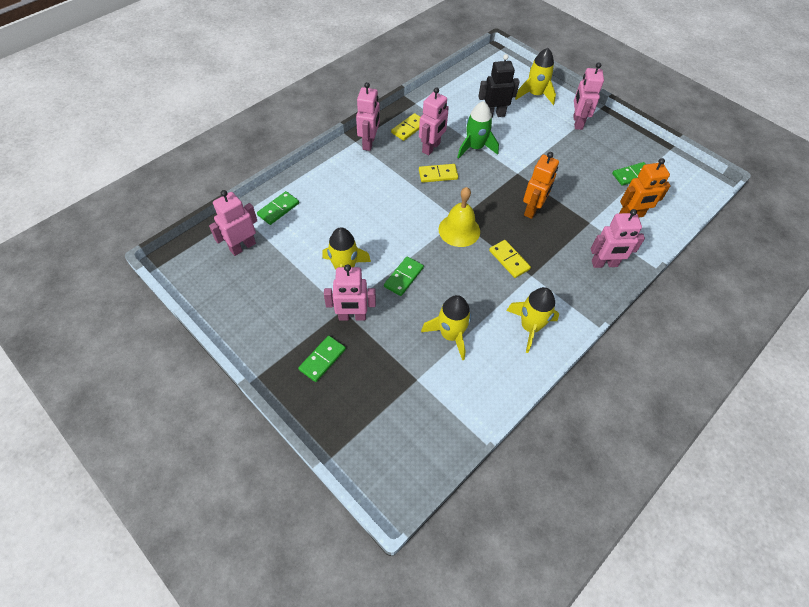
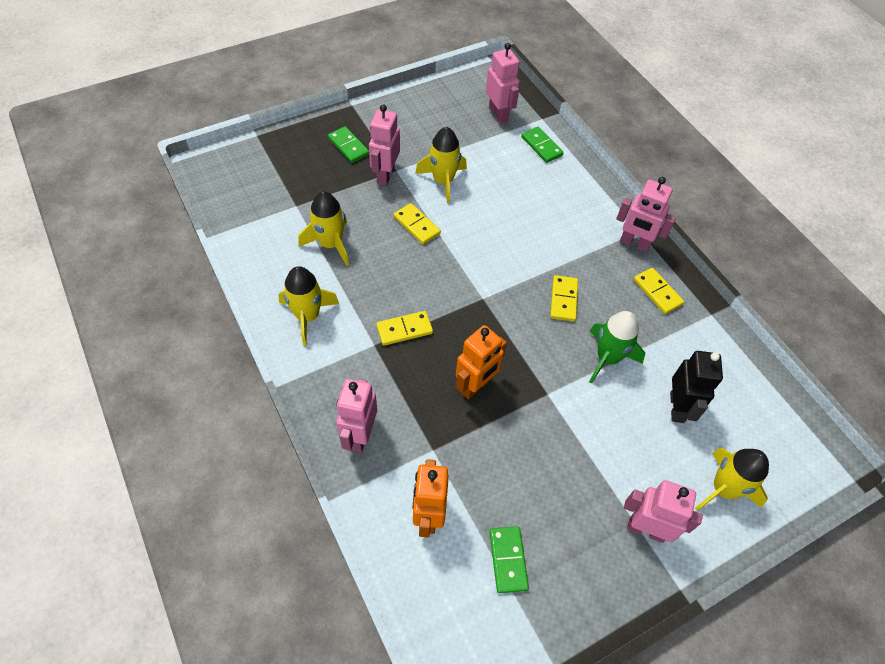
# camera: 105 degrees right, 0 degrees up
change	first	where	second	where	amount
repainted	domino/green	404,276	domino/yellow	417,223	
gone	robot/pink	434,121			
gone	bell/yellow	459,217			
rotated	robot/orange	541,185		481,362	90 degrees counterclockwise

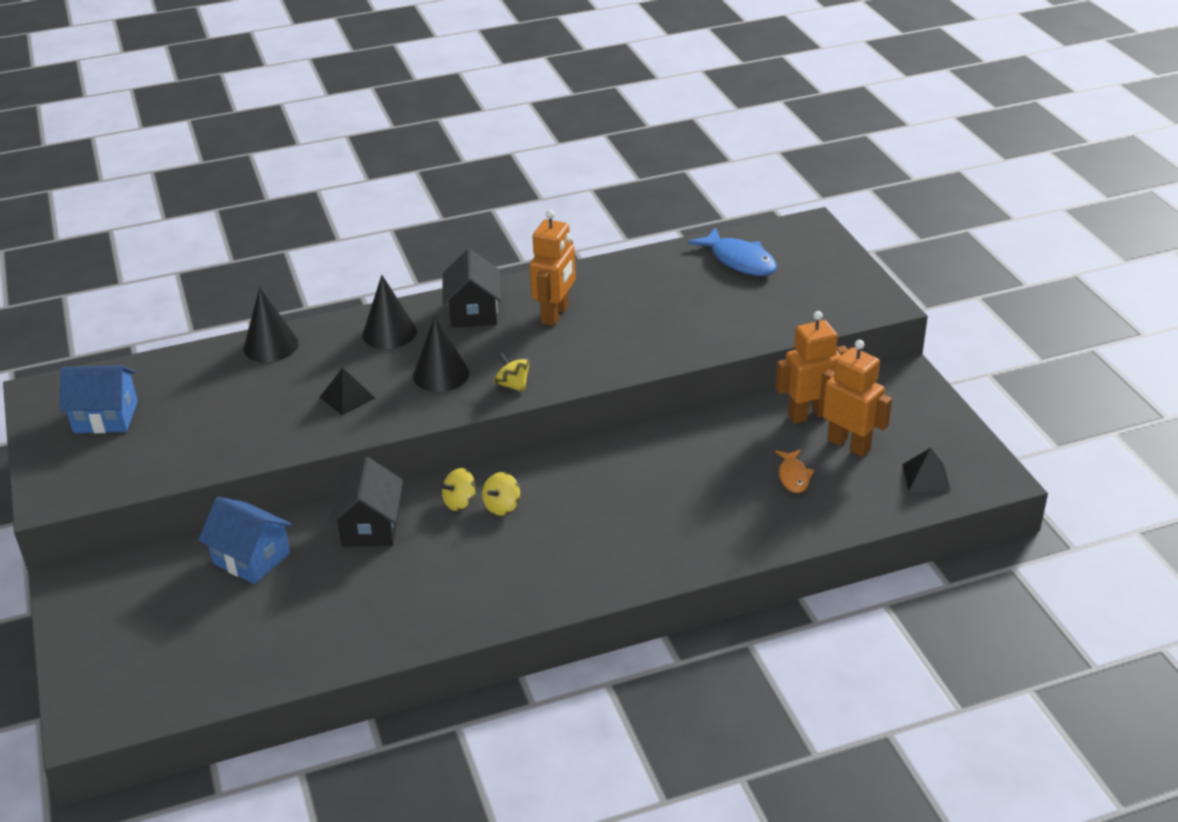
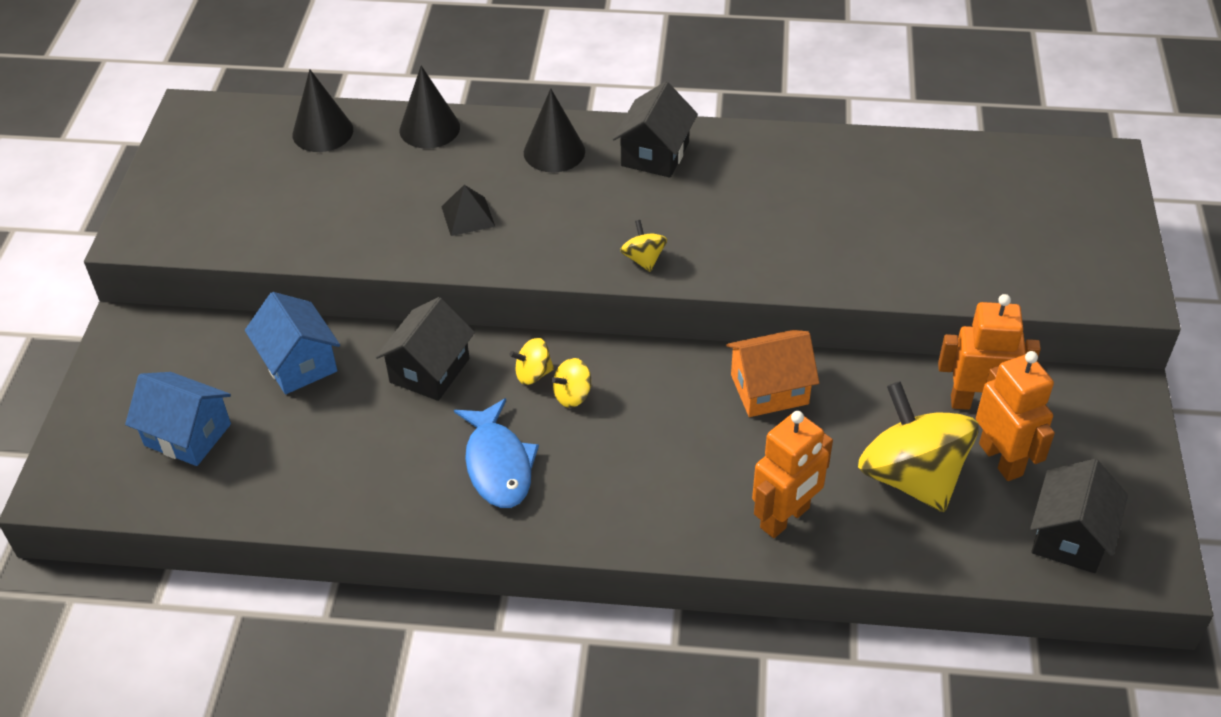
# camera: 25 degrees right, 10 degrees up
change	first	where	second	where	amount
shifted	house/blue	98,399		178,419	
shifted	cone/black	441,353		323,110	
shifted	robot/orange	553,268		792,474	
shifted	fish/blue	732,251		496,453	
swapped	fish/orange	794,471	spinning top/yellow	918,446	
swapped	pyramid/black	926,470	house/black	1079,516	
new			house/orange	772,373	

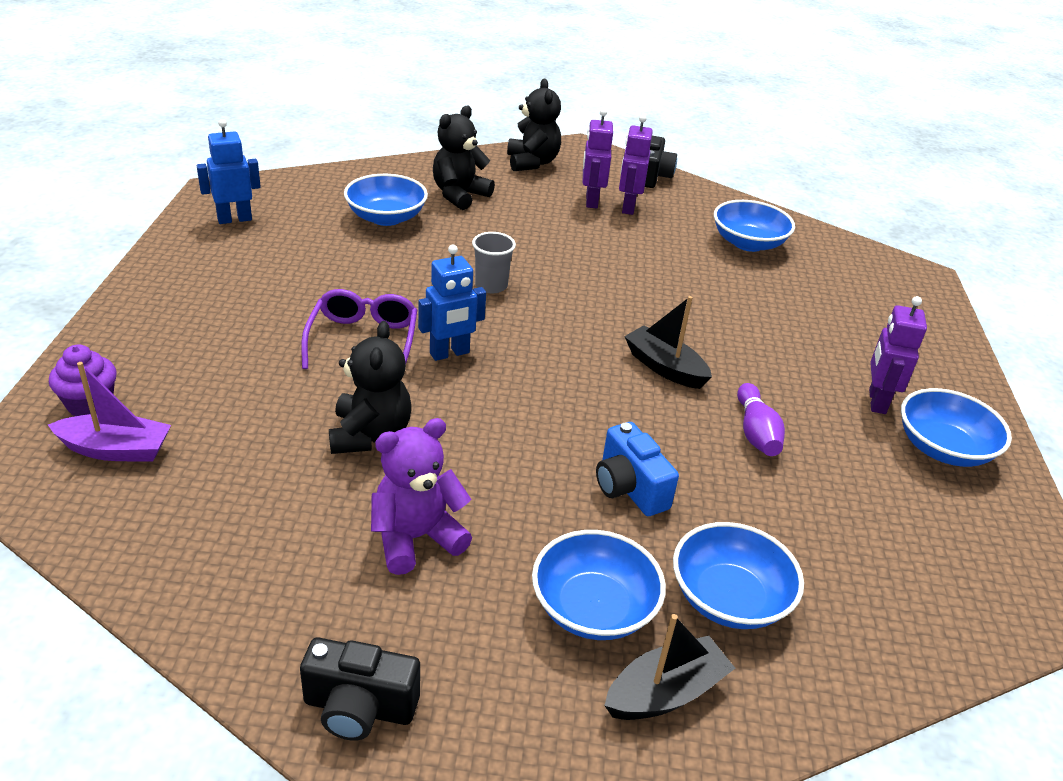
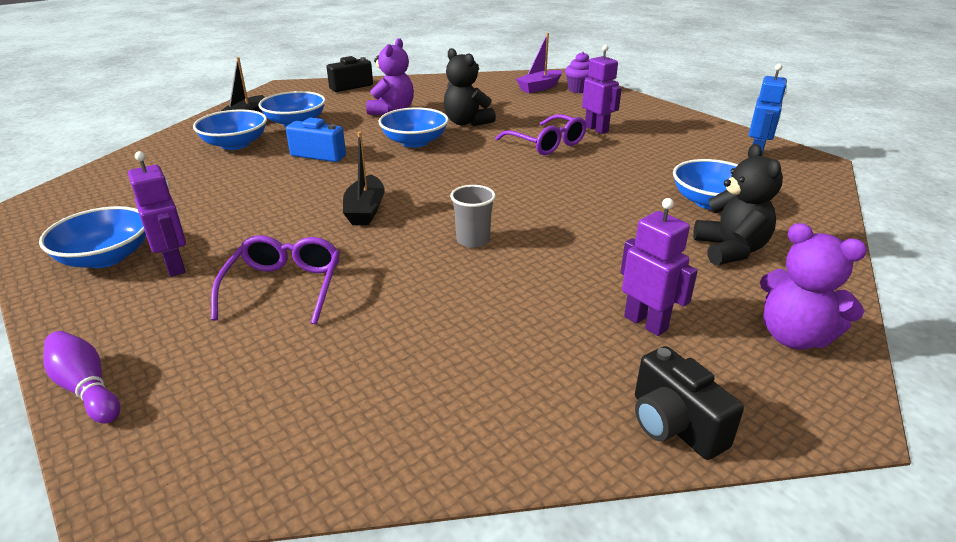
# camera: 140 degrees right, 5 degrees down
change	first	where	second	where	amount
gone	robot/blue	452,303			
shifted	cup/grey	494,262		473,216	
repainted	teddy bear/black	534,125	teddy bear/purple	813,286	
shifted	robot/purple	636,165		602,89	
rotated	boat/black	668,342		364,178	90 degrees clockwise
shifted	bowl/blue	754,226		413,127	
shifted	bowling pin/purple	761,419		81,377	
new			glasses/purple	275,280	

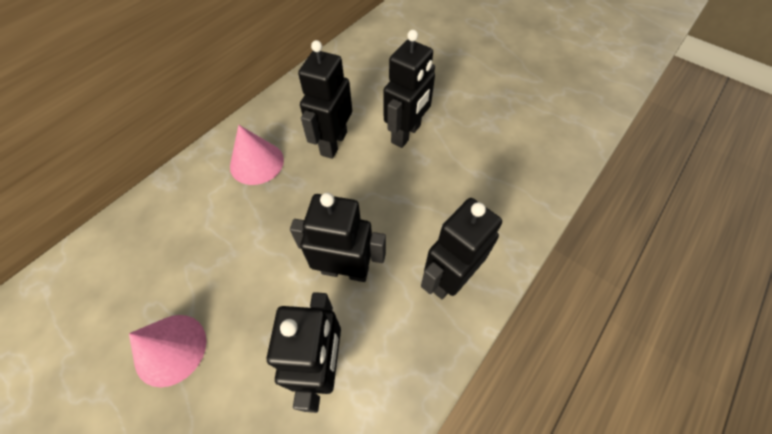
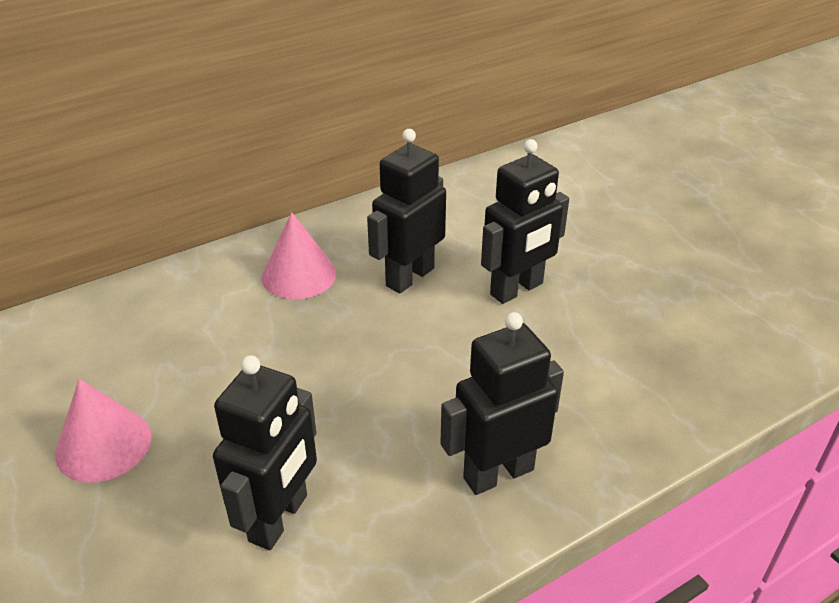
# camera: 20 degrees right, 20 degrees down
change	first	where	second	where	amount
gone	robot/black	338,237			

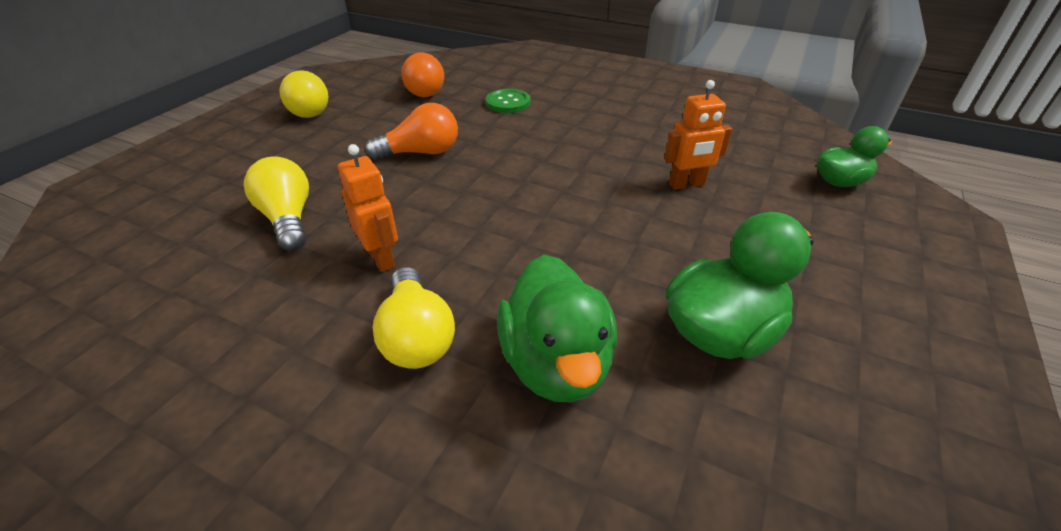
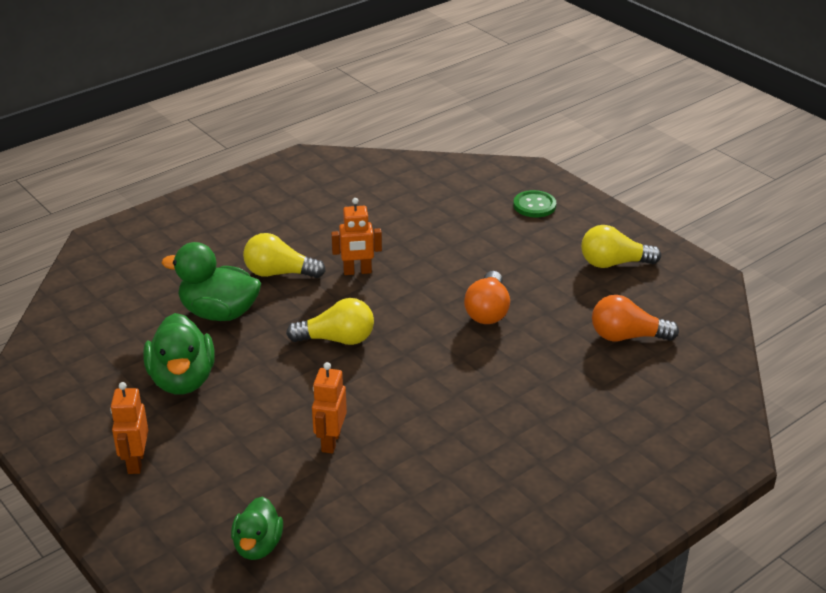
# camera: 115 degrees right, 5 degrees down
change	first	where	second	where	amount
shifted	light bulb/yellow	276,203		330,321	
shifted	button/green	508,101		534,203	
new			robot/orange	129,428	

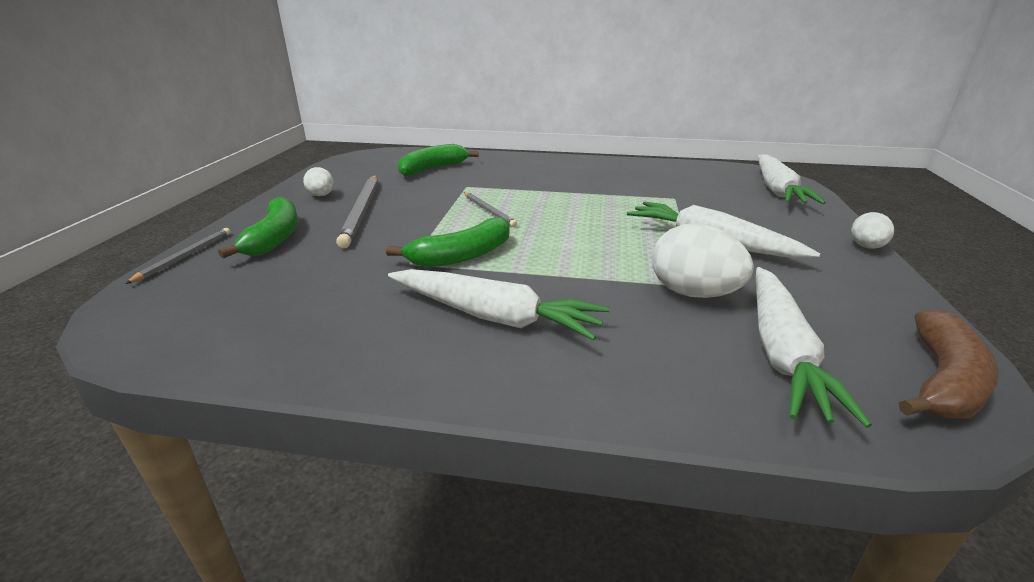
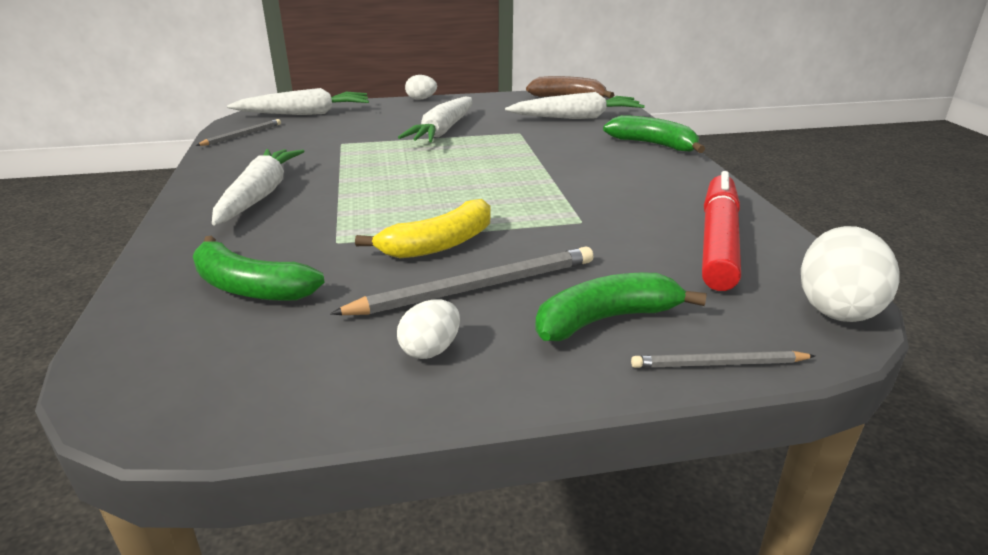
# camera: 110 degrees left, 0 degrees up
change	first	where	second	where	amount
shifted	banana/green	448,242		654,134	
shifted	carrot/white	498,305		258,187	
shifted	pencil/grey	490,209		238,132	
shifted	egg/white	703,260		850,274	
new			banana/yellow	422,228	
new			marker/red	721,231	

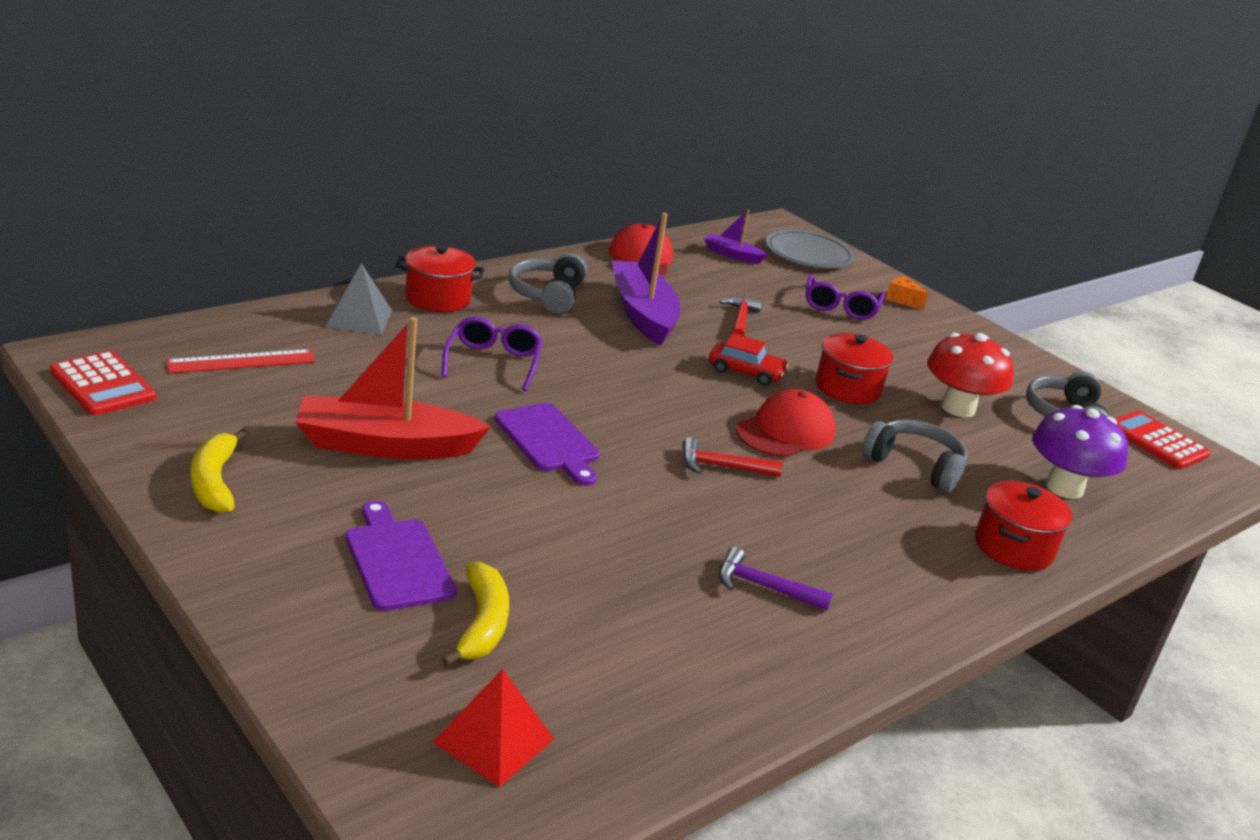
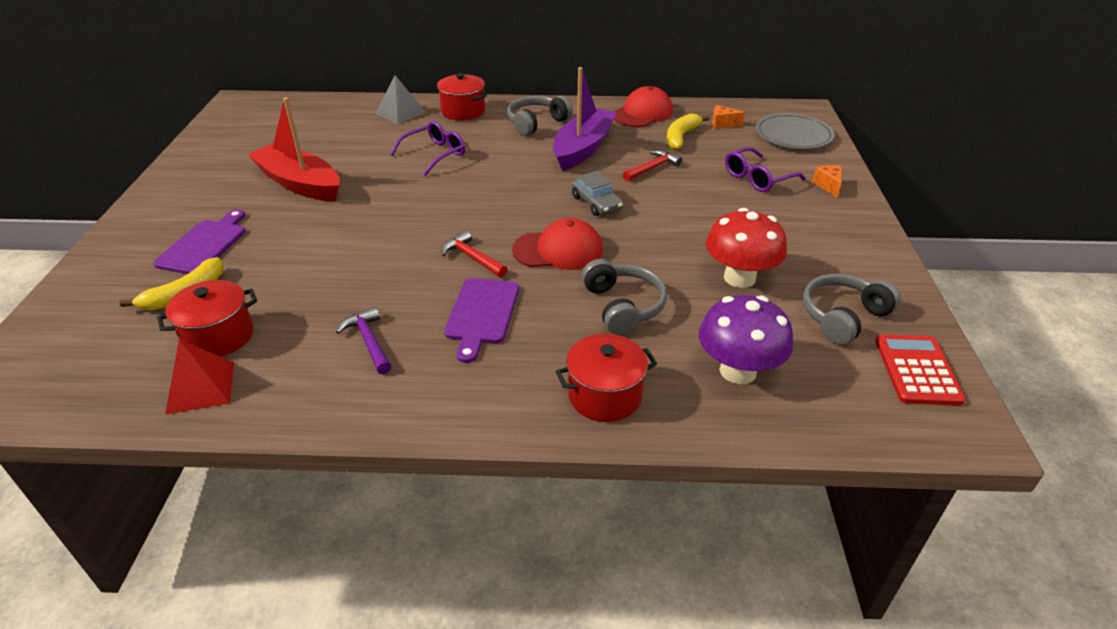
# camera: 45 degrees right, 10 degrees up
change	first	where	second	where	amount
gone	calculator/red	103,383			
gone	ruler/red	241,361			
shifted	banana/yellow	219,471		688,131	
shifted	pyramid/red	493,728		199,377	
shifted	cutting board/purple	547,444		481,320	
swapped	boat/purple	735,236	cheese/orange	728,117	
repainted	car/red	749,359	car/grey	597,193	
shifted	pot/red	854,368		207,318	

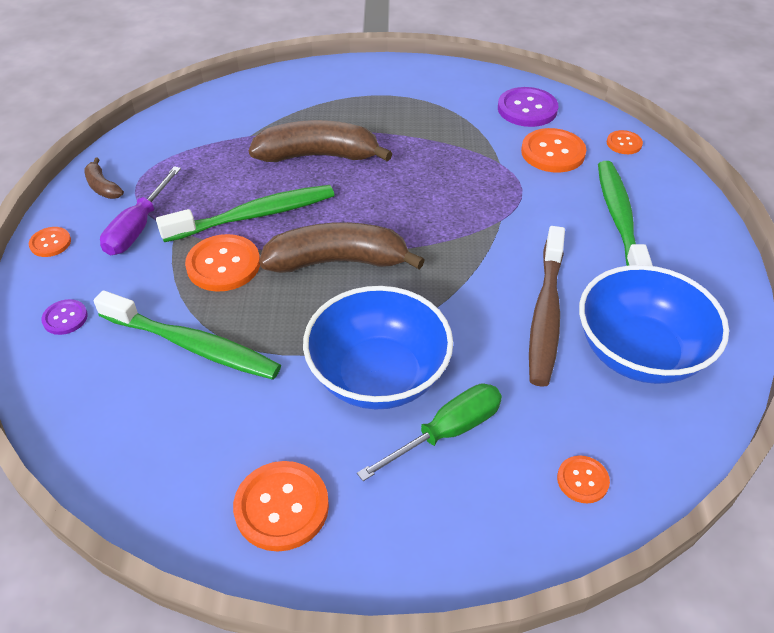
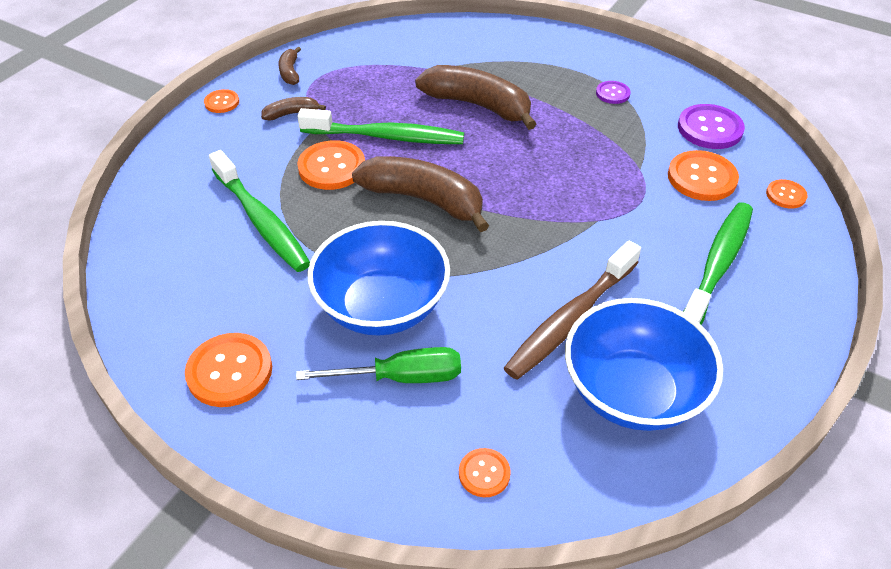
# camera: 30 degrees right, 0 degrees up
change	first	where	second	where	amount
shifted	button/purple	64,317		613,92	
swapped	screwdriver/purple	140,210	banana/brown	293,108	

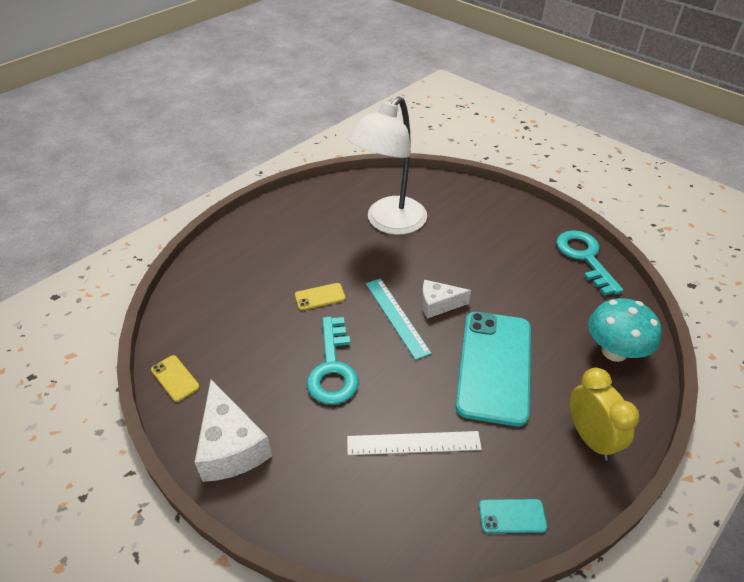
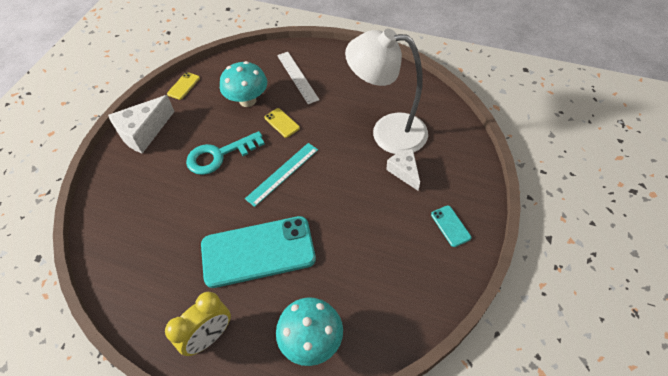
# camera: 70 degrees right, 10 degrees up
change	first	where	second	where	amount
shifted	ruler/white	414,443		298,78	
shifted	cheese/white	446,299		403,170	
shifted	phone/turquoise	513,516		451,226	
gone	key/turquoise	589,263			
new			mushroom/turquoise	243,84	

